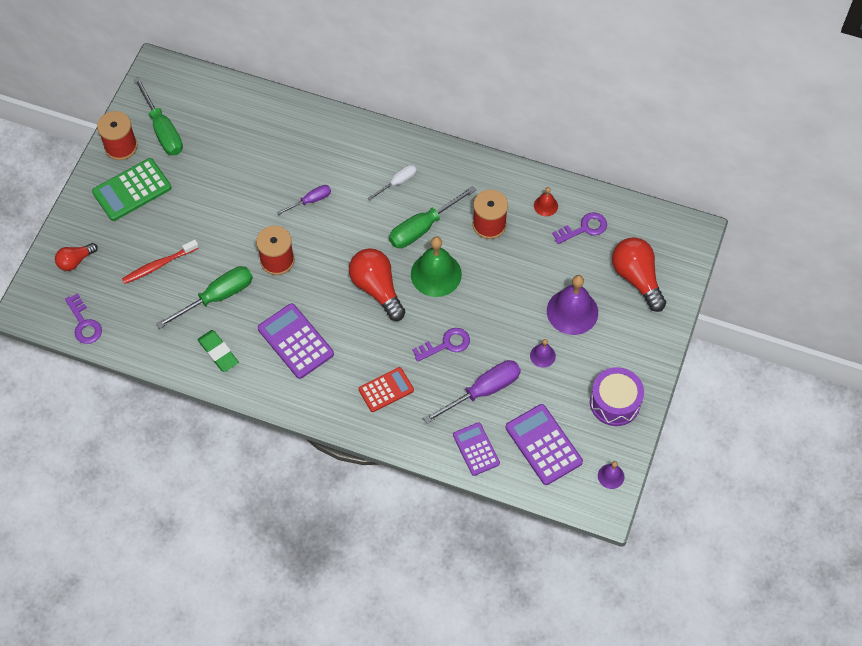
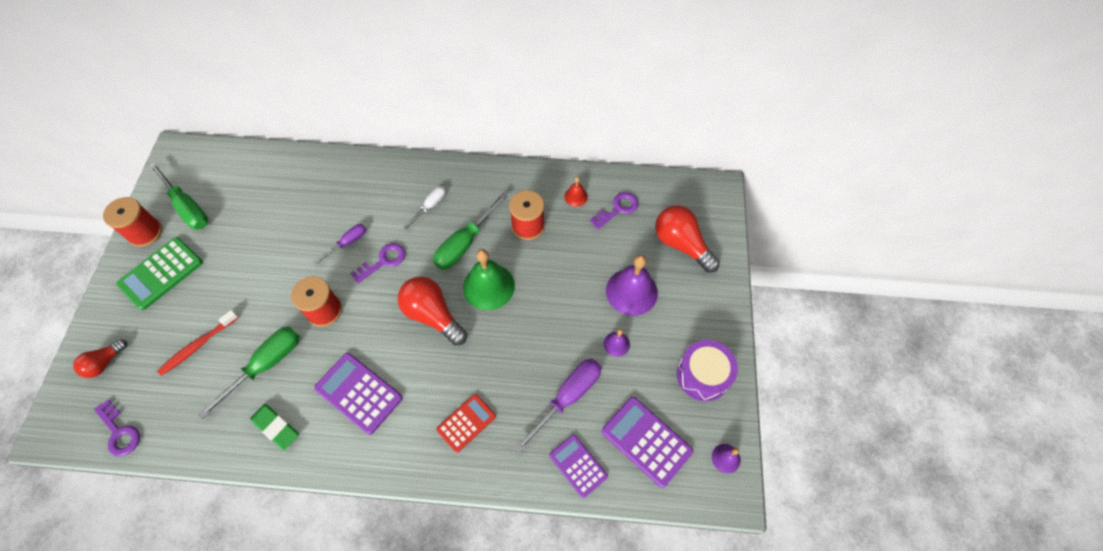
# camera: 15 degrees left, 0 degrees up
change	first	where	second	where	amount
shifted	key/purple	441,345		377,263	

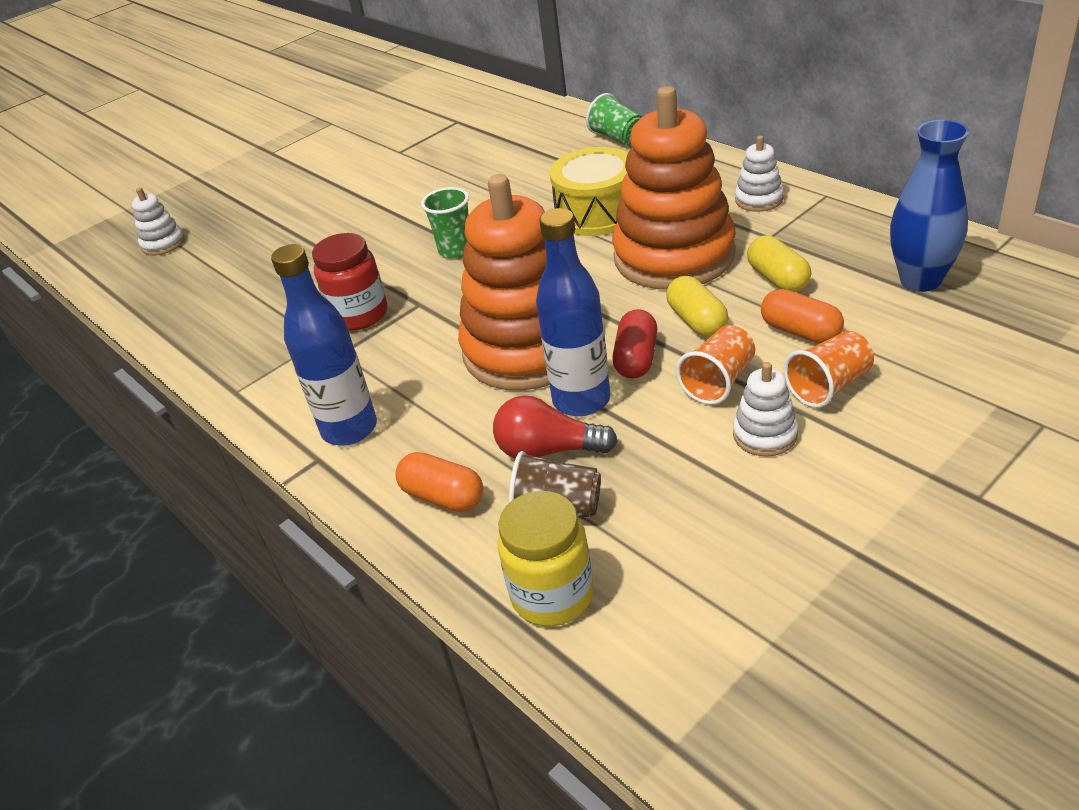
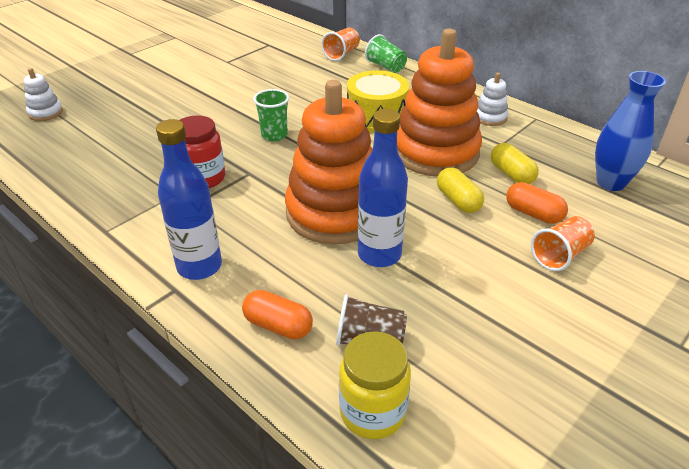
# camera: 10 degrees left, 0 degrees up
change	first	where	second	where	amount
gone	light bulb/red	555,427			
gone	capsule/red	634,344			
shifted	cup/orange	715,365		340,44	
gone	stacking toy/white	765,409			

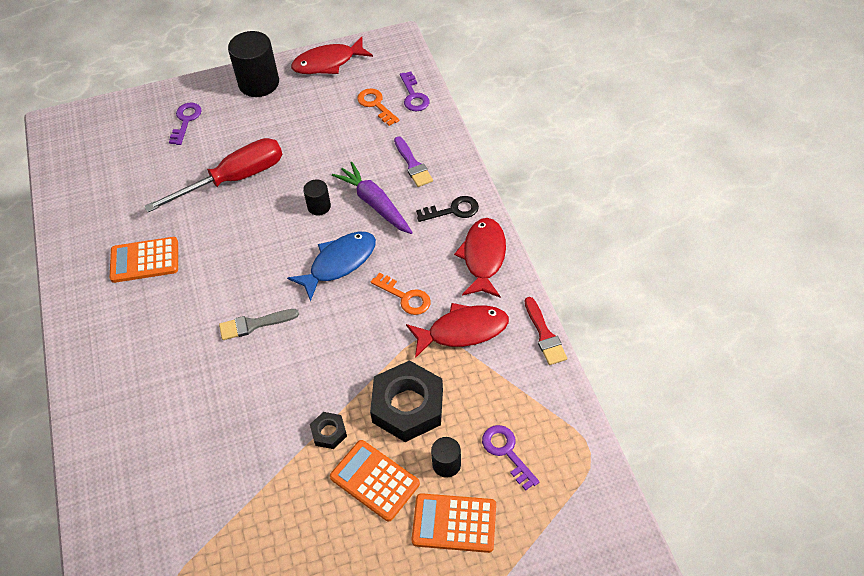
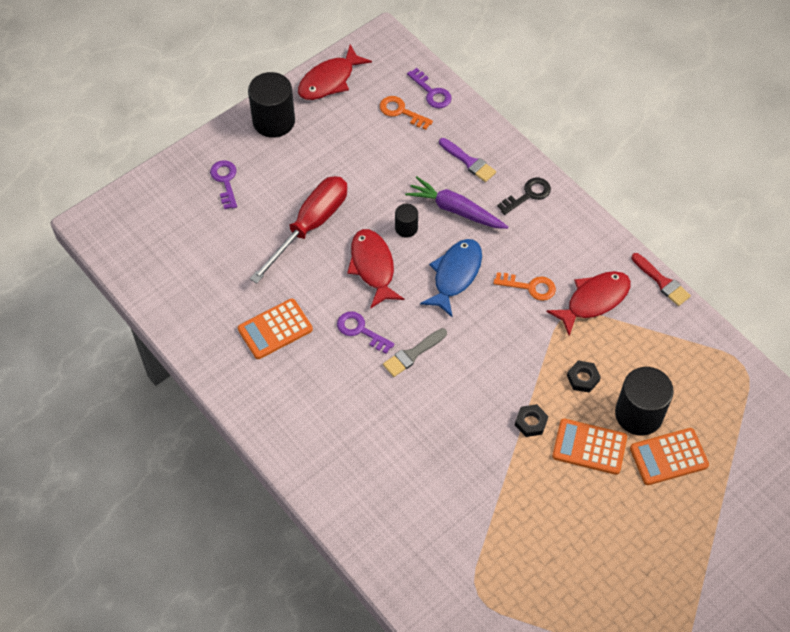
# camera: 25 degrees left, 5 degrees up
change	first	where	second	where	amount
scaled	nut/black	406,401		584,376	x0.47
scaled	cylinder/black	446,457		644,401	x1.95
shifted	fish/red	480,258		376,269	
shifted	key/purple	510,457		365,332	

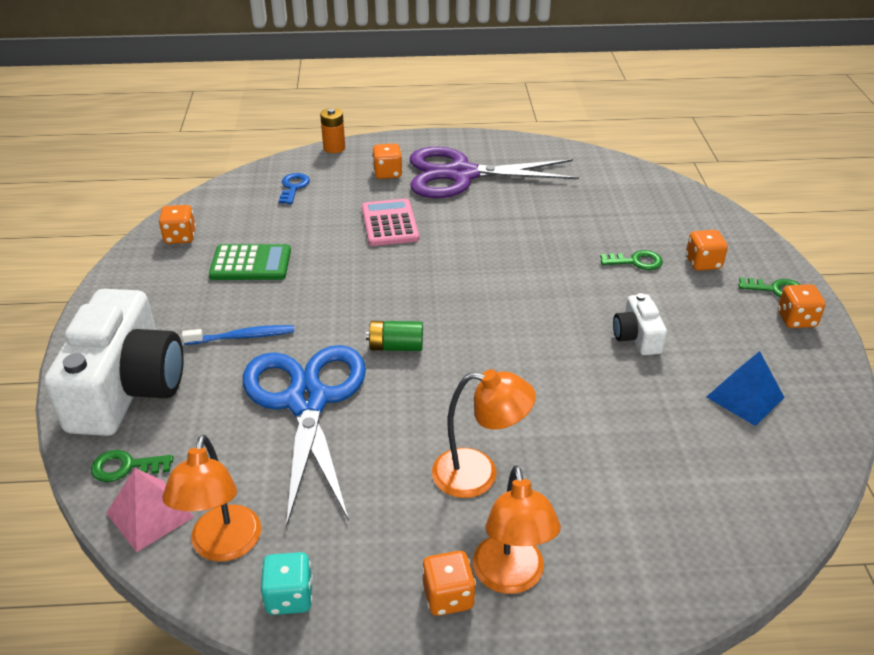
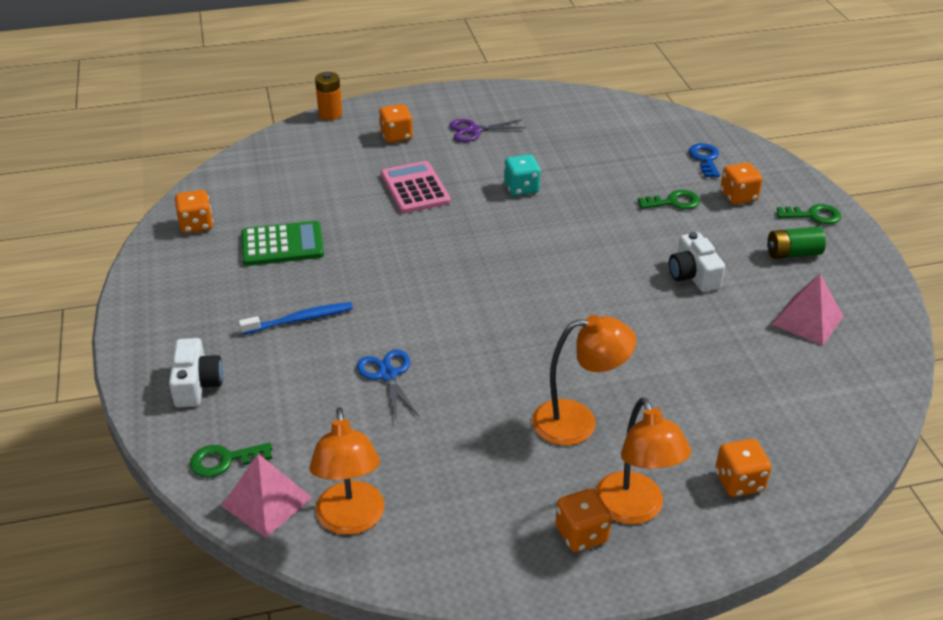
# camera: 10 degrees left, 0 degrees up
change	first	where	second	where	amount
scaled	camera/white	114,362		196,372	x0.46
scaled	scissors/blue	304,436		388,384	x0.42
shifted	dice/turquoise	287,583		522,175	
shifted	key/blue	294,188		704,160	
shifted	battery/green	394,336		796,243	
scaled	scissors/purple	494,172		487,130	x0.42
repainted	pyramid/blue	746,388	pyramid/pink	808,309	
shifted	dice/orange	802,306		743,468	

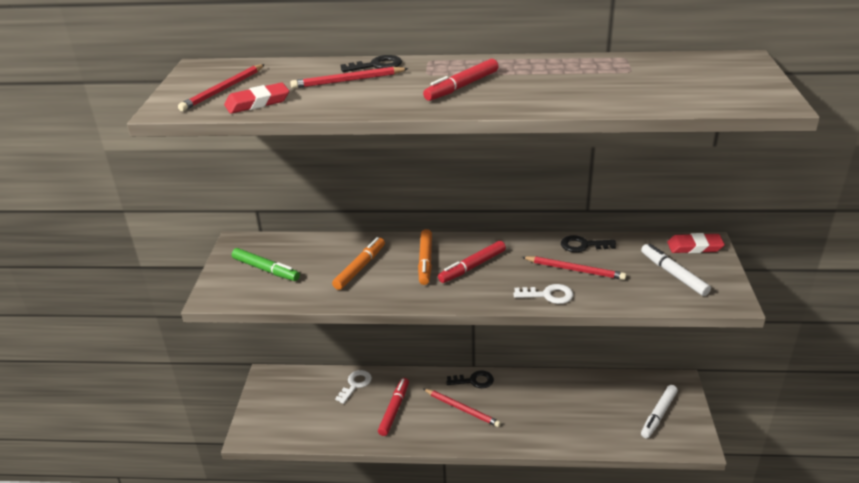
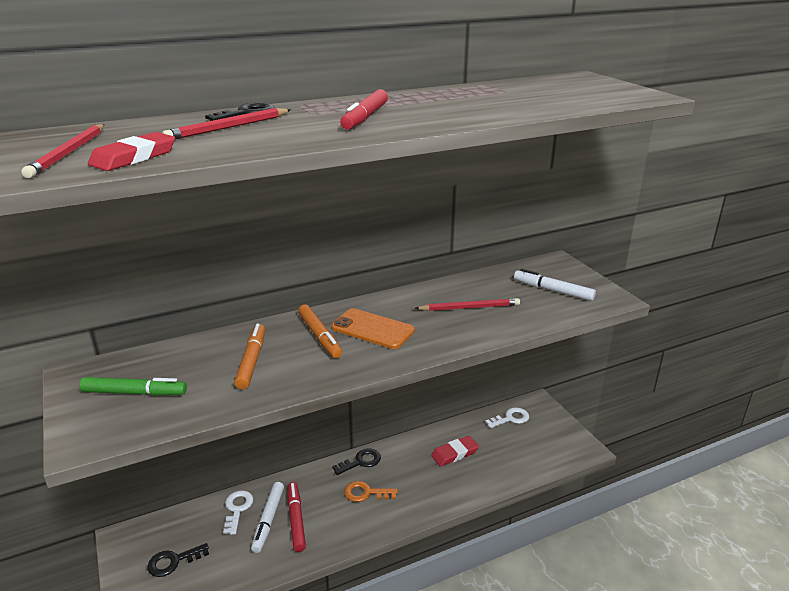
# camera: 30 degrees left, 5 degrees down
change	first	where	second	where	amount
swapped	pencil/red	462,408	key/orange	371,491	
swapped	marker/red	472,262	phone/orange	373,328	
shifted	key/white	543,294		507,417	
shifted	key/black	588,243		178,560	
shifted	marker/white	659,411		267,517	
shifted	eraser/red	696,243		455,451	

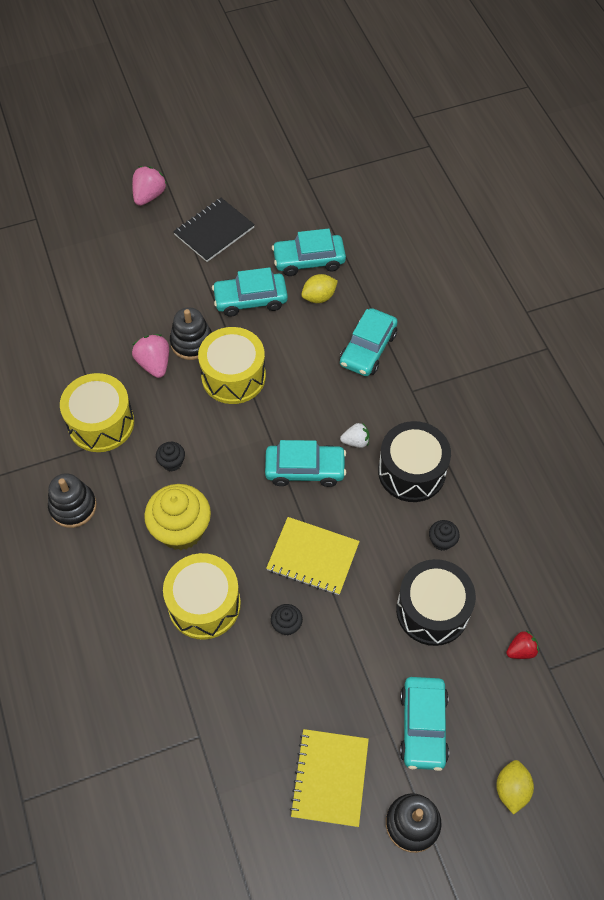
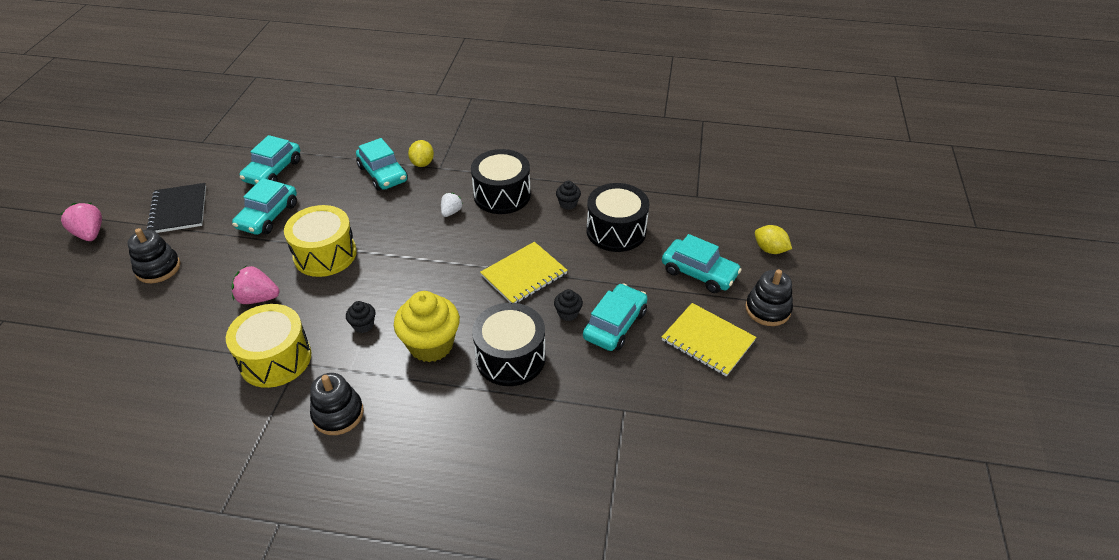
# camera: 60 degrees left, 15 degrees down
change	first	where	second	where	amount
repainted	drum/yellow	202,596	drum/black	509,344	
shifted	stacking toy/black	191,333		153,255	
shifted	car/turquoise	305,463		615,317	
shifted	lemon/yellow	319,288		421,153	
gone	strawberry/red	522,645			

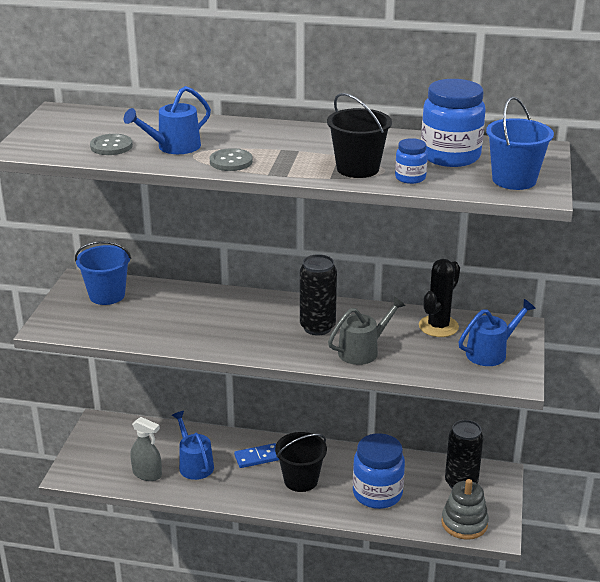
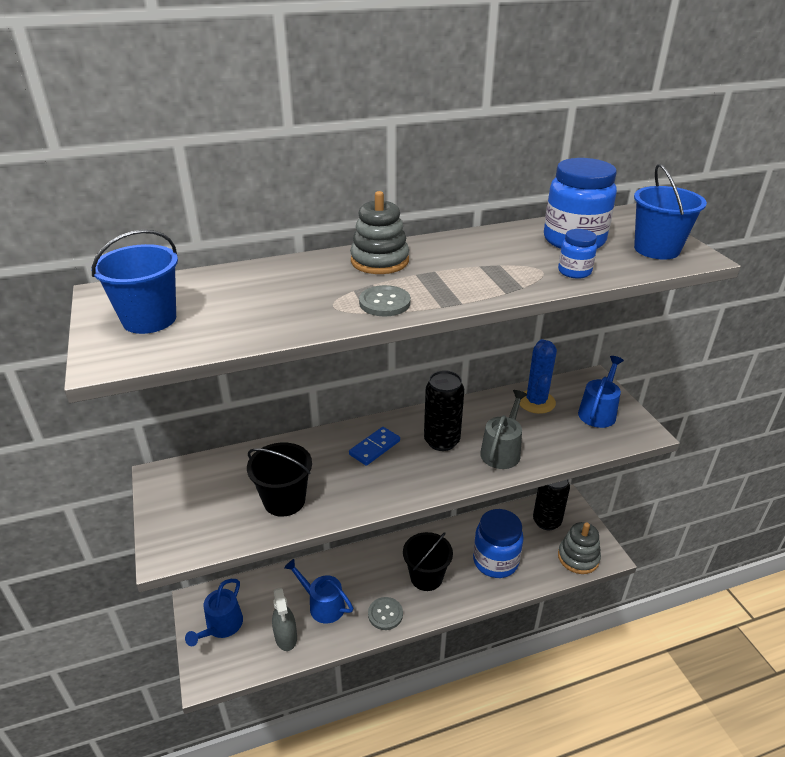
# camera: 30 degrees left, 5 degrees up
change	first	where	second	where	amount
shifted	bucket/blue	103,273		134,282	
shifted	button/grey	111,144		385,613	
shifted	watering can/blue	167,120		214,612	
rotated	spray bottle/grey	146,449		284,619	75 degrees clockwise
shifted	domino/blue	256,455		374,446	
shifted	bucket/black	359,135		279,479	
repainted	cactus/black	439,298	cactus/blue	538,376	
new			stacking toy/grey	379,232	

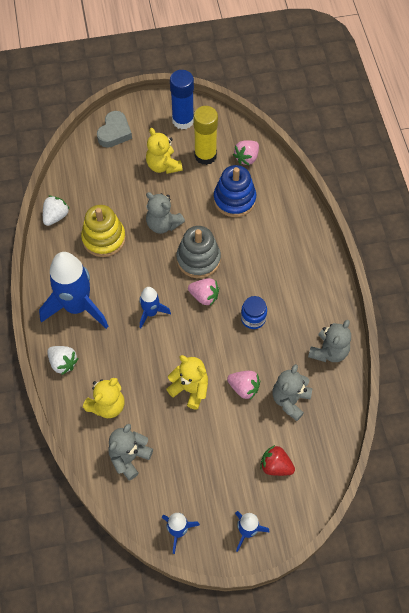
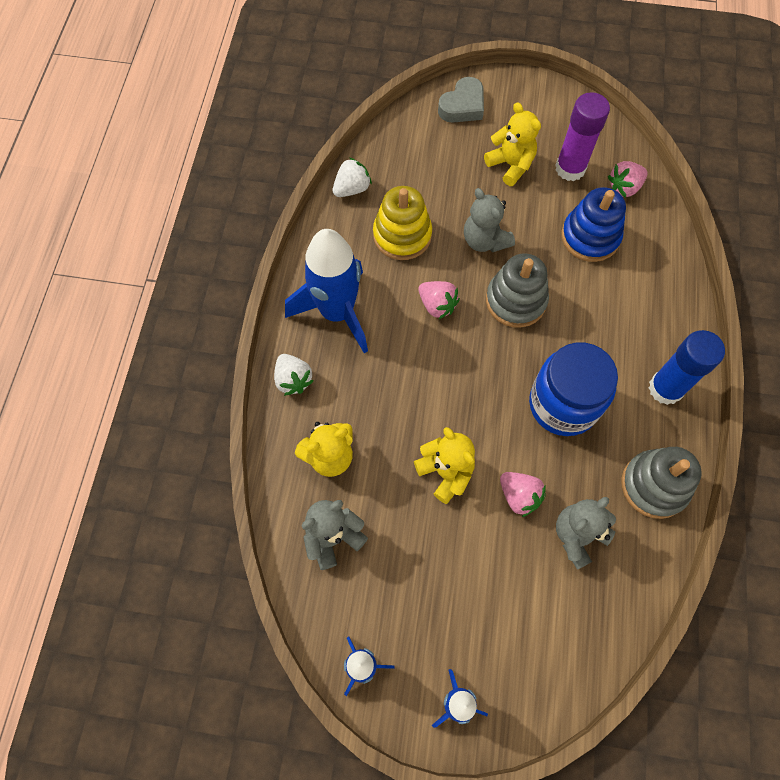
# camera: 20 degrees right, 5 degrees up
change	first	where	second	where	amount
gone	rocket/blue	155,307			
rotated	teddy bear/yellow	164,151		512,144	150 degrees clockwise
shifted	glue stick/blue	182,99		687,367	
shifted	strawberry/pink	203,292		439,300	
repainted	glue stick/yellow	205,135	glue stick/purple	582,136	
scaled	jar/blue	254,312		573,389	x2.00
gone	strawberry/red	277,460			
swapped	teddy bear/grey	329,341	stacking toy/grey	661,483	

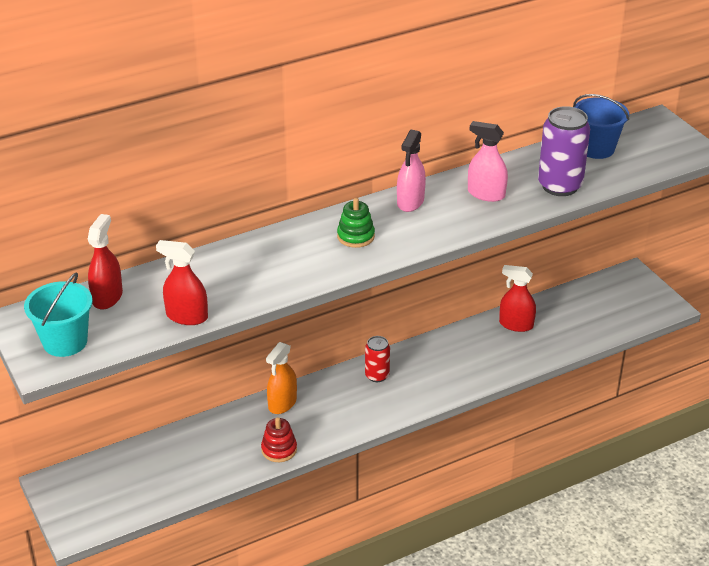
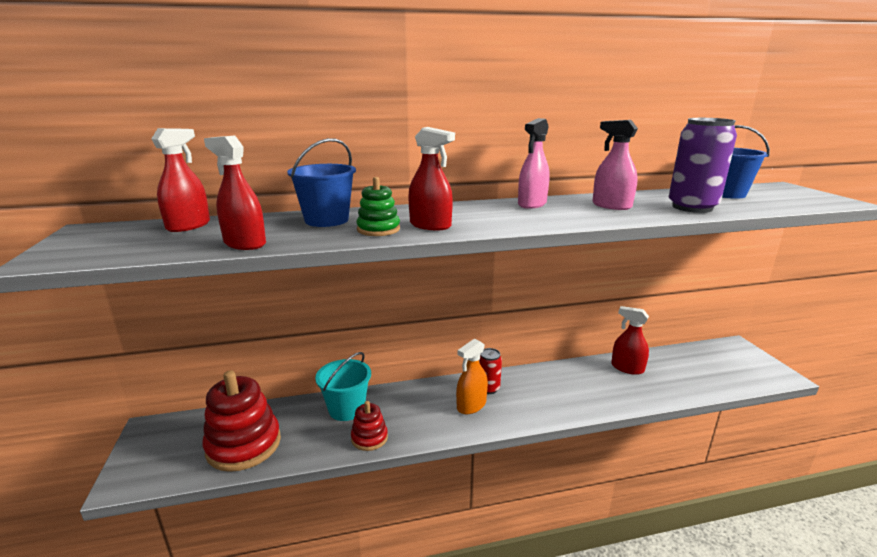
# camera: 15 degrees right, 15 degrees down
change	first	where	second	where	amount
shifted	bucket/turquoise	58,314		343,386	
shifted	spray bottle/orange	281,378		472,376	
shifted	stacking toy/green	356,223		378,206	
new			stacking toy/red	242,421	
new			bucket/blue	321,182	
new			spray bottle/red	431,178	

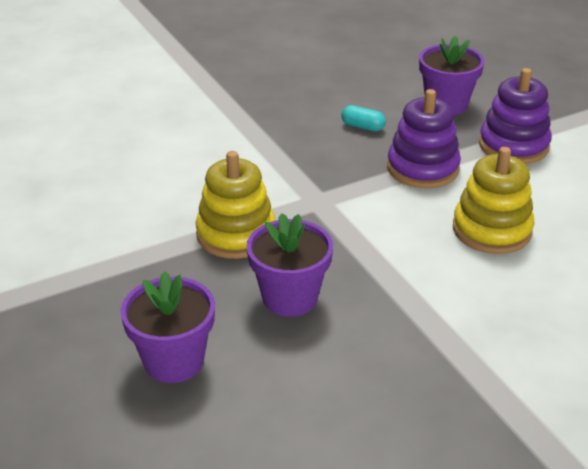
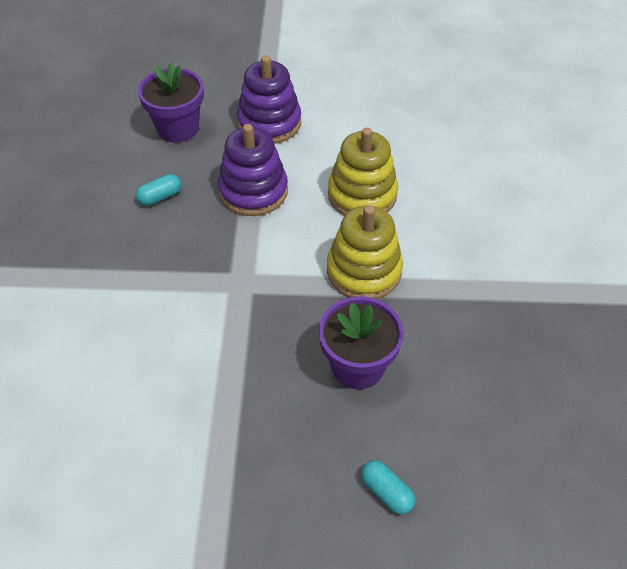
# camera: 60 degrees left, 15 degrees up
change	first	where	second	where	amount
swapped	flower pot/purple	167,327	capsule/turquoise	388,487	
shifted	stacking toy/yellow	236,205		365,252	

